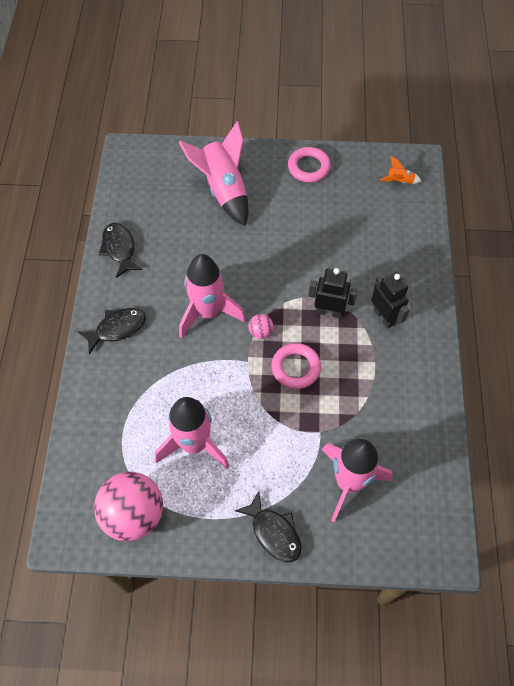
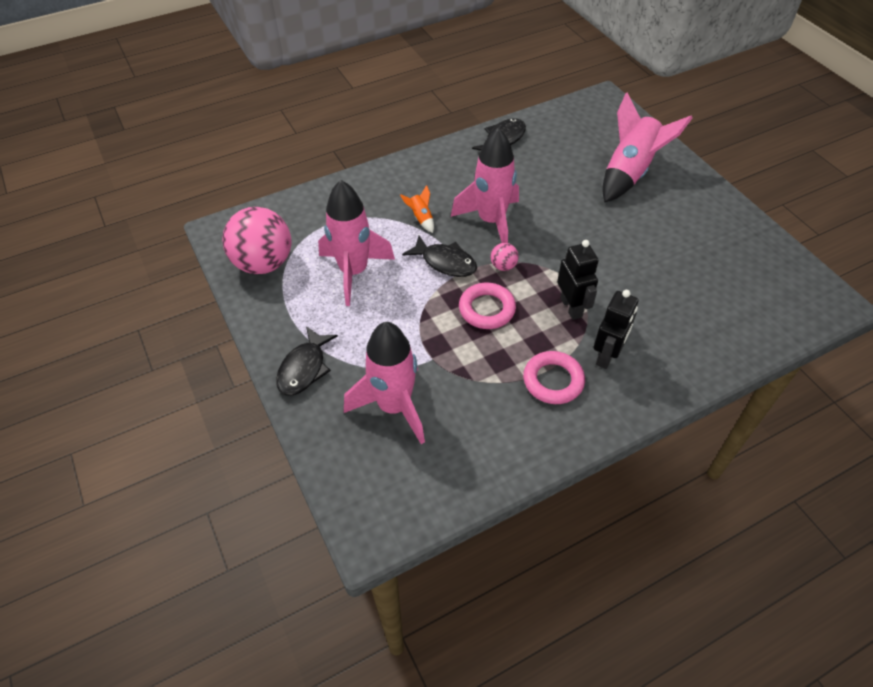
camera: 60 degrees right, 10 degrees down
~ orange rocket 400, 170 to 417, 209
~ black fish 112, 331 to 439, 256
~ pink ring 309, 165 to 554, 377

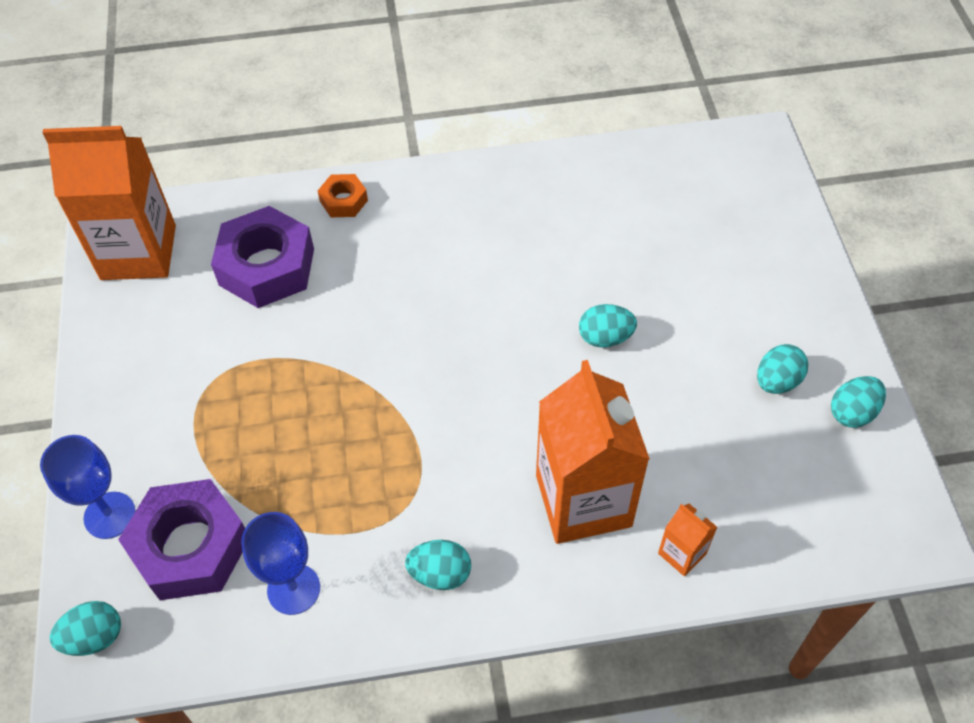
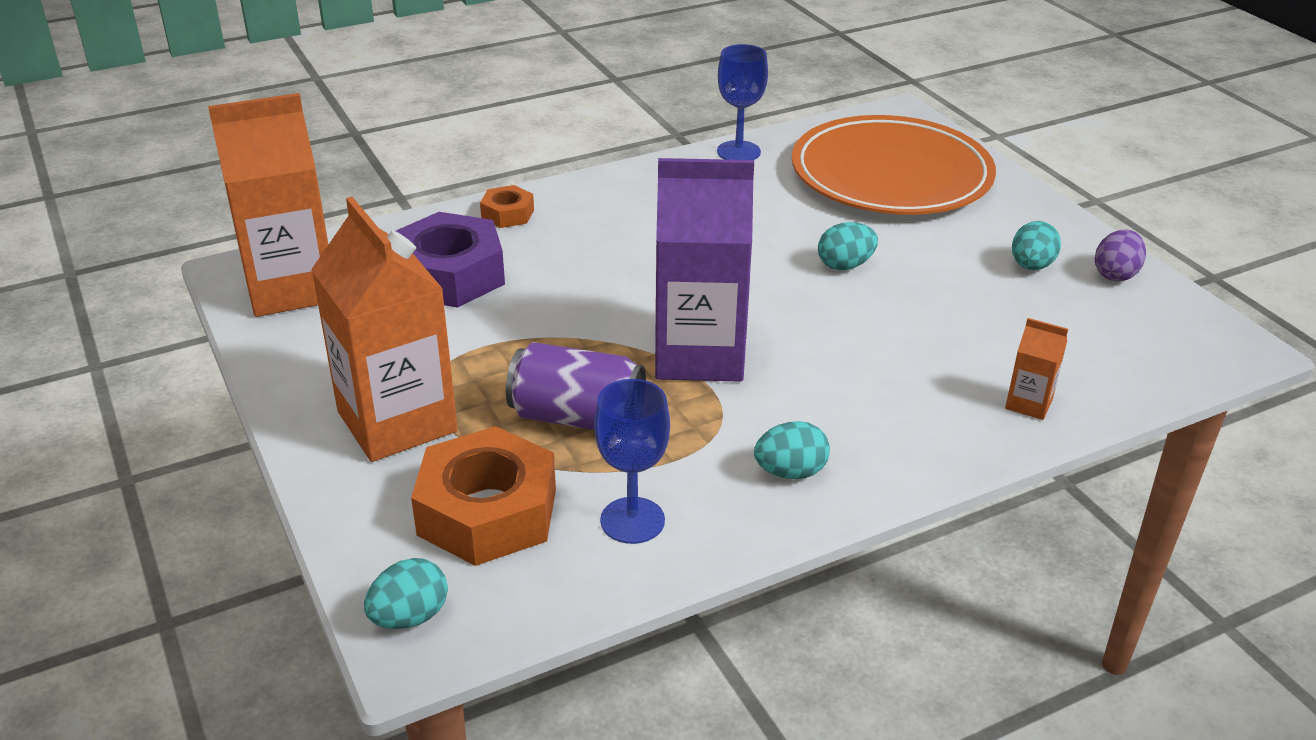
camera: 20 degrees left, 20 degrees down
~ orange carton 593, 452 to 384, 329
~ purple nut 181, 539 to orange nut 483, 496
+ purple can 576, 386
+ purple carton 704, 270
~ blue goblet 87, 487 to 742, 102
+ orange plate 894, 165
~ turquoise egg 858, 402 to purple egg 1120, 255

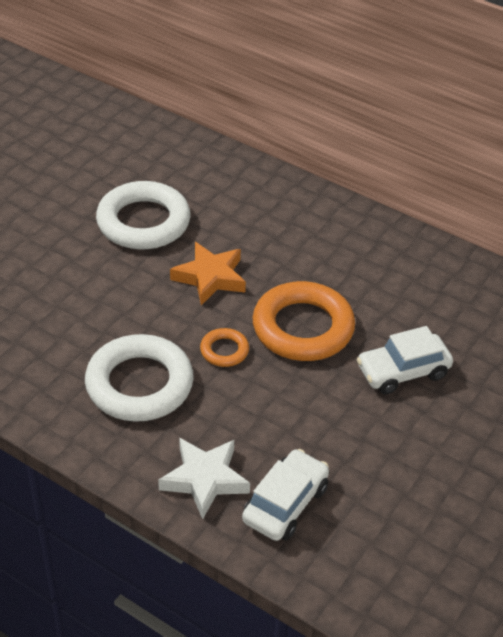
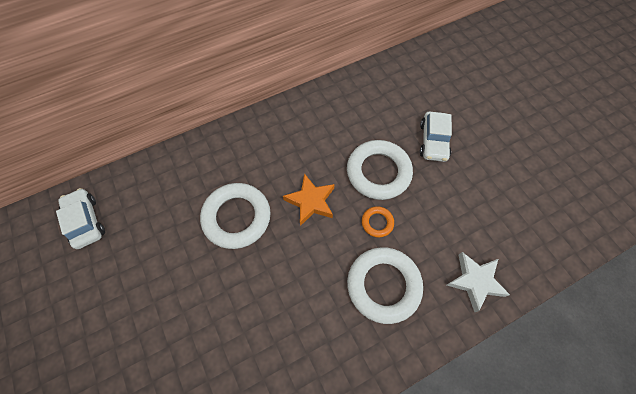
camera: 60 degrees left, 20 degrees up
~ white car 285, 495 to 80, 218
~ orange ring 304, 321 to white ring 380, 170

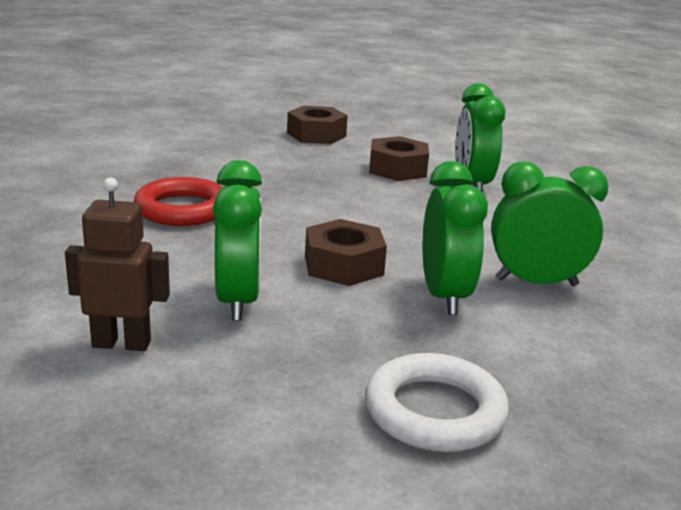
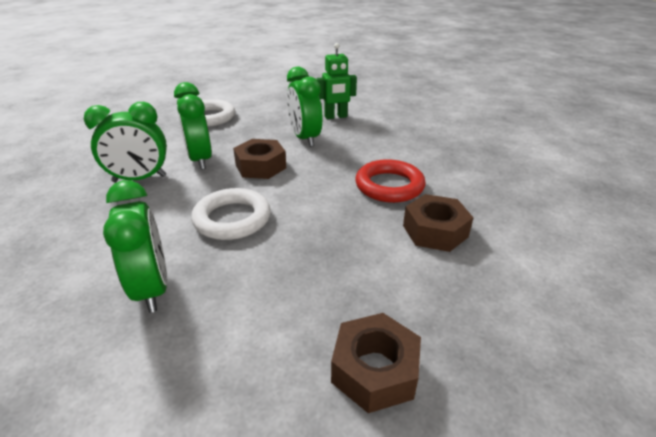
camera: 165 degrees right, 10 degrees up
+ white ring 231, 214
~ brown robot 117, 264 to green robot 337, 81
~ brown nut 399, 158 to 438, 223

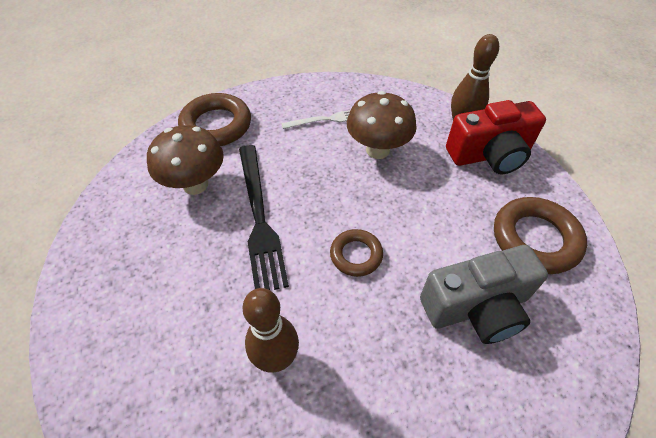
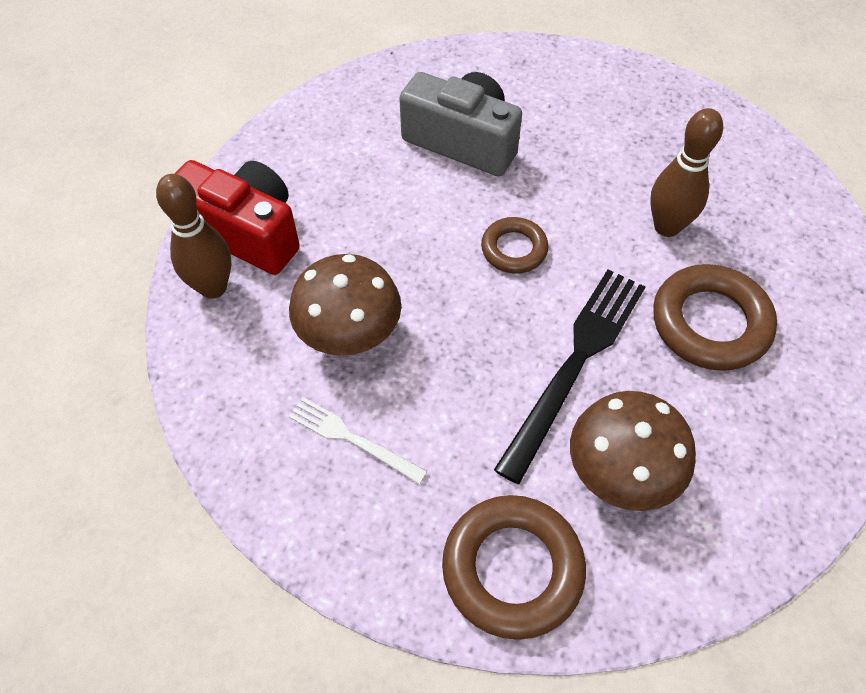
camera: 135 degrees left, 5 degrees up
~ brown ring 540, 235 to 715, 317

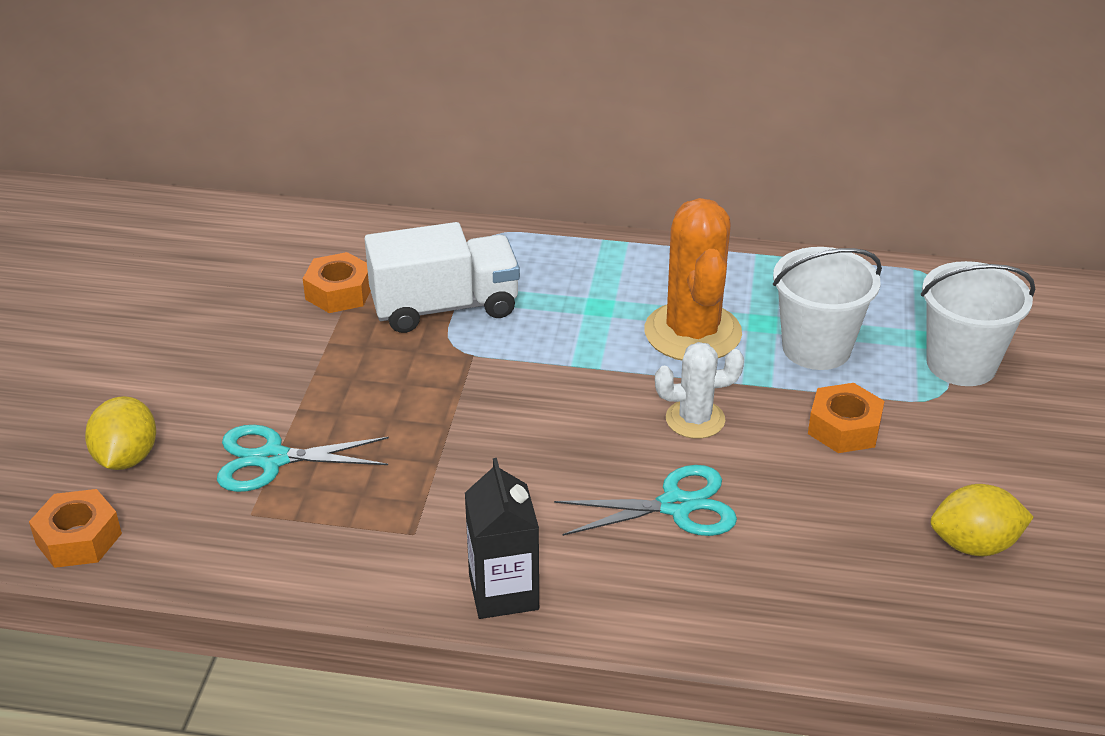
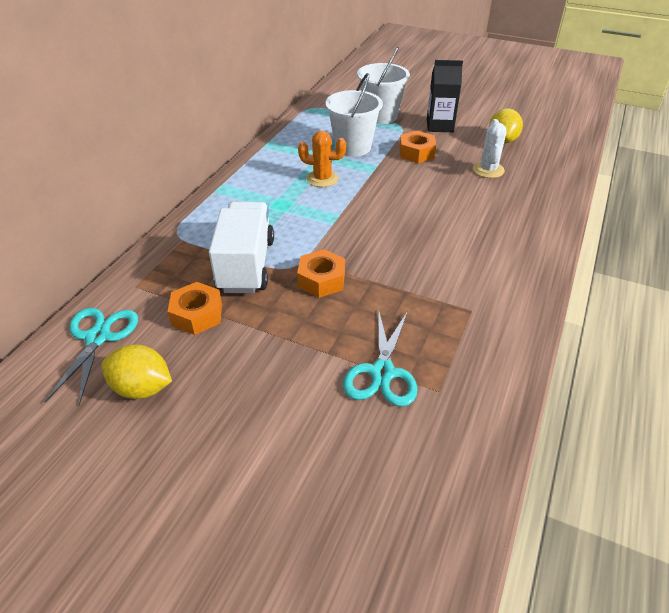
camera: 75 degrees left, 5 degrees up
~ turquoise scissors 645, 500 to 91, 356
~ yellow lemon 120, 433 to 137, 371
~ orange nut 75, 528 to 321, 273
~ orange cactus 693, 279 = 322, 159 x0.57
~ black carton 502, 538 to 445, 96
~ white cactus 699, 390 to 490, 148

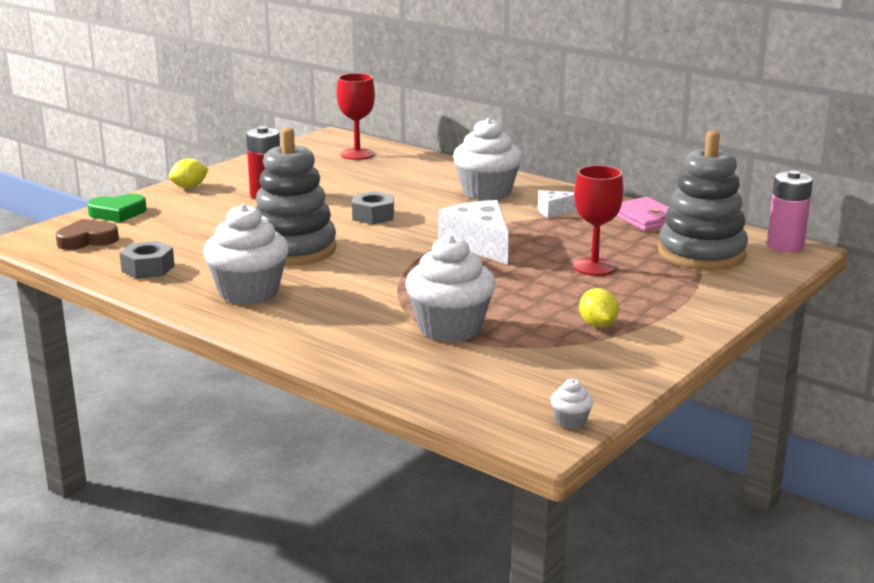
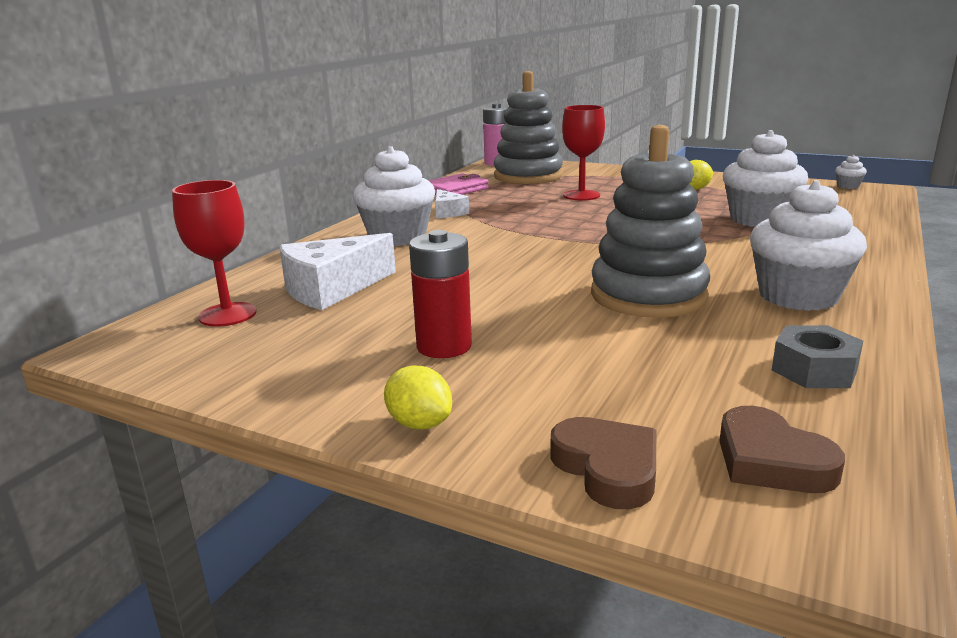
camera: 100 degrees left, 0 degrees up
~ white cheese 473, 232 to 337, 271
~ green heart 117, 208 to brown heart 603, 463
- grey nut 373, 208

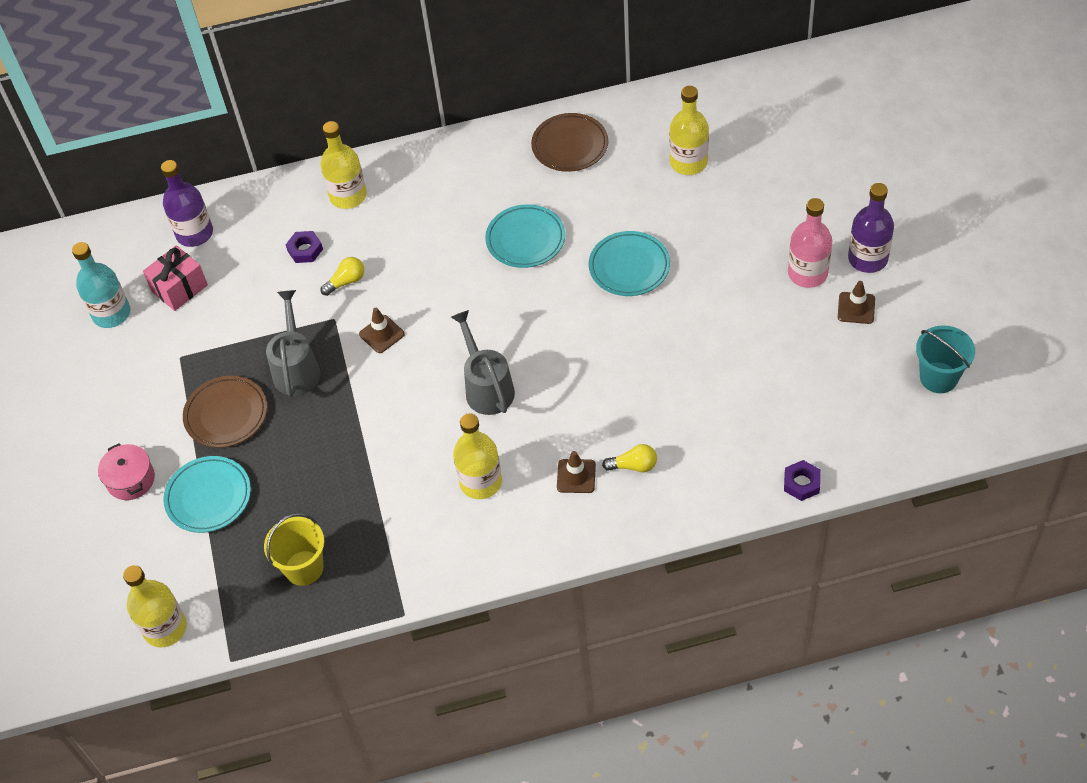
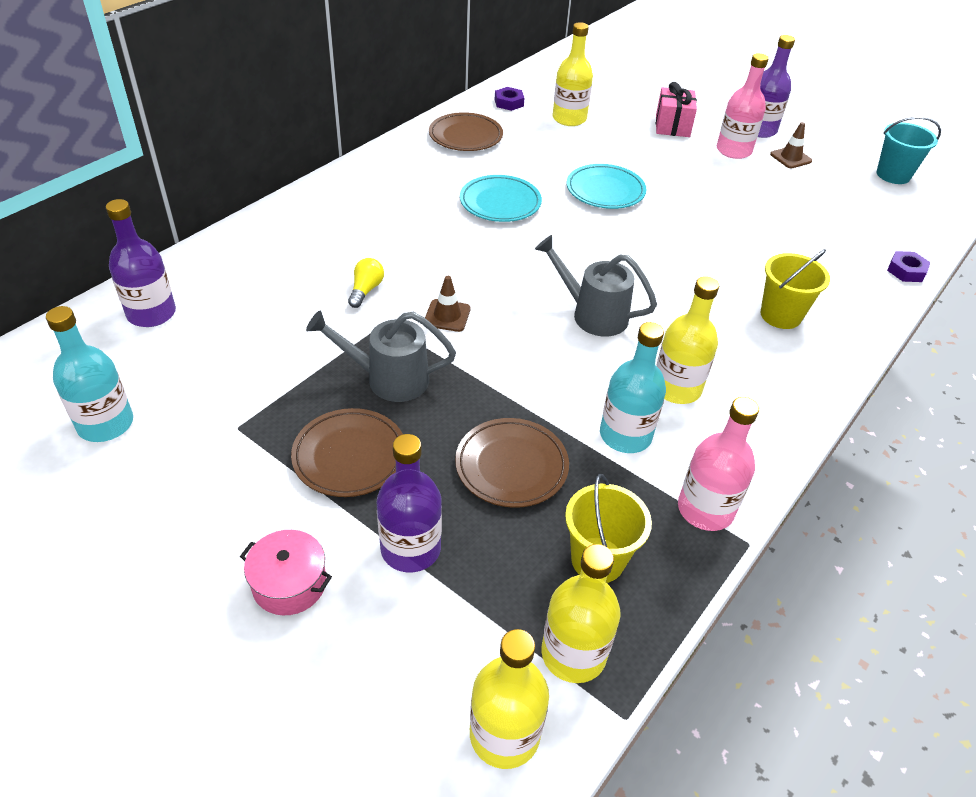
camera: 45 degrees left, 10 degrees down
~ grey watering can 293, 343 = 381, 356 45 degrees counterclockwise
~ turquoise plate 207, 494 to purple bottle 409, 503
+ brown plate 512, 463
~ purple nut 304, 247 to 509, 99
~ yellow bottle 343, 165 to 580, 613
+ turquoise bottle 633, 387
~ pink gift 175, 278 to 676, 109
+ pink bottle 718, 464
~ yellow light bulb 629, 458 to yellow bucket 795, 289
- brown traffic cone 576, 472

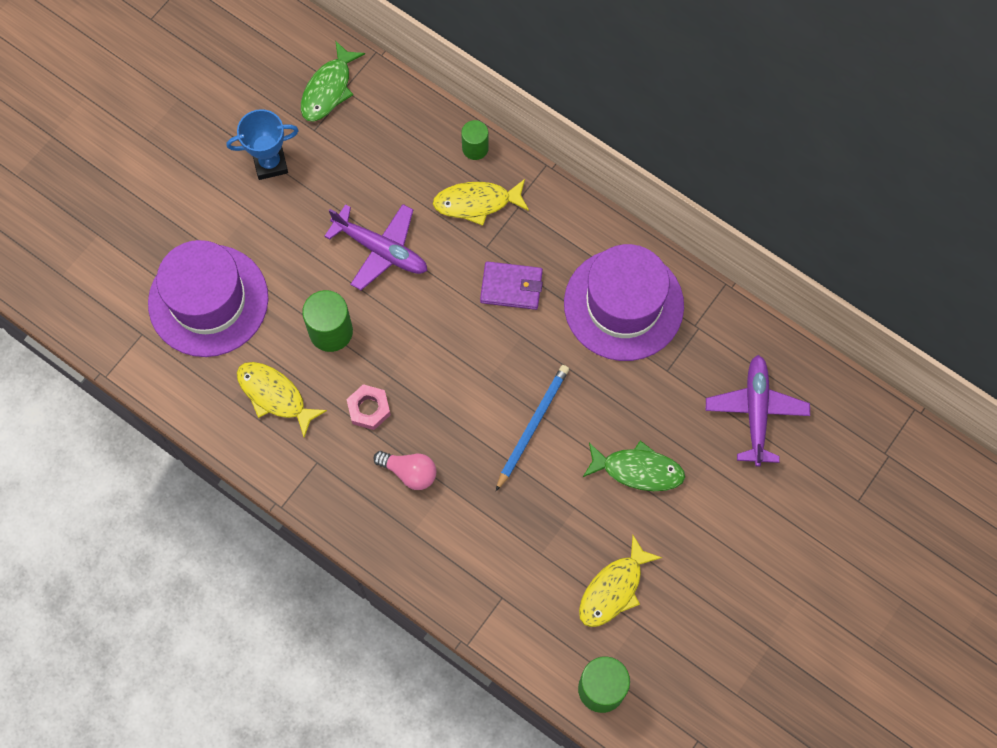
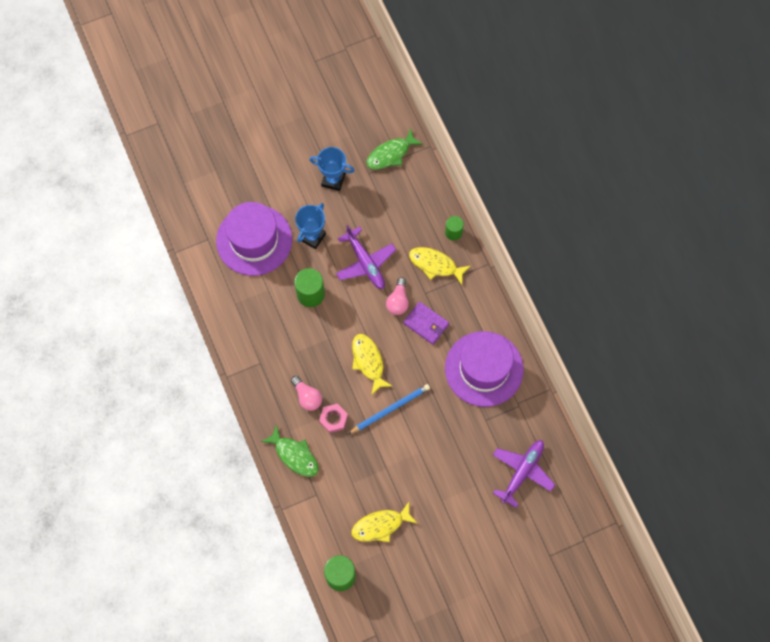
camera: 30 degrees right, 0 degrees up
~ green fish 634, 465 to 290, 451
+ blue trophy 310, 226
~ pink nut 368, 407 to 333, 418
~ yellow fish 282, 399 to 372, 364
+ pink light bulb 397, 296

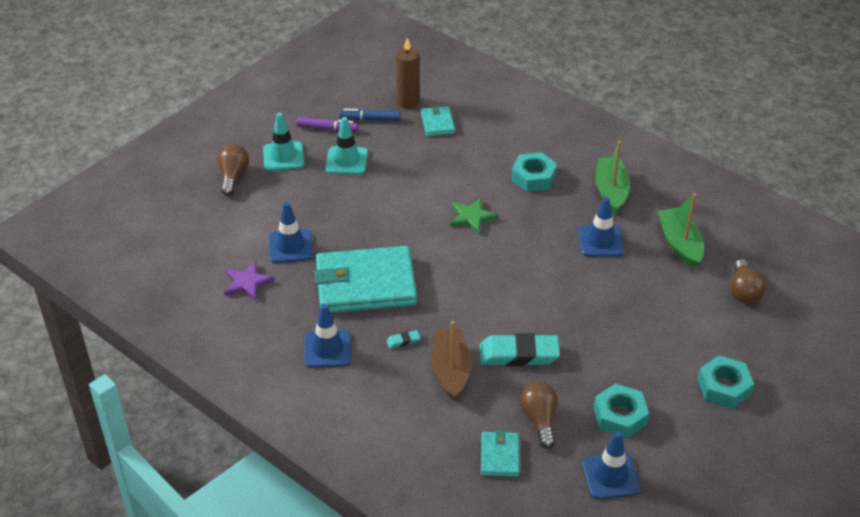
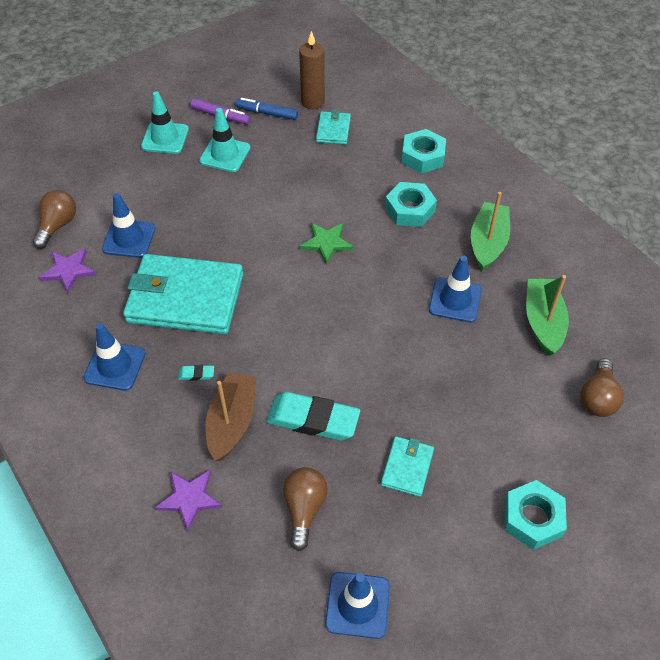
camera: 15 degrees right, 10 degrees up
~ brown light bulb 233, 170 to 54, 219
+ purple star 188, 500
~ turquoise wallet 500, 453 to 407, 466
~ turquoise nut 621, 411 to 424, 151

